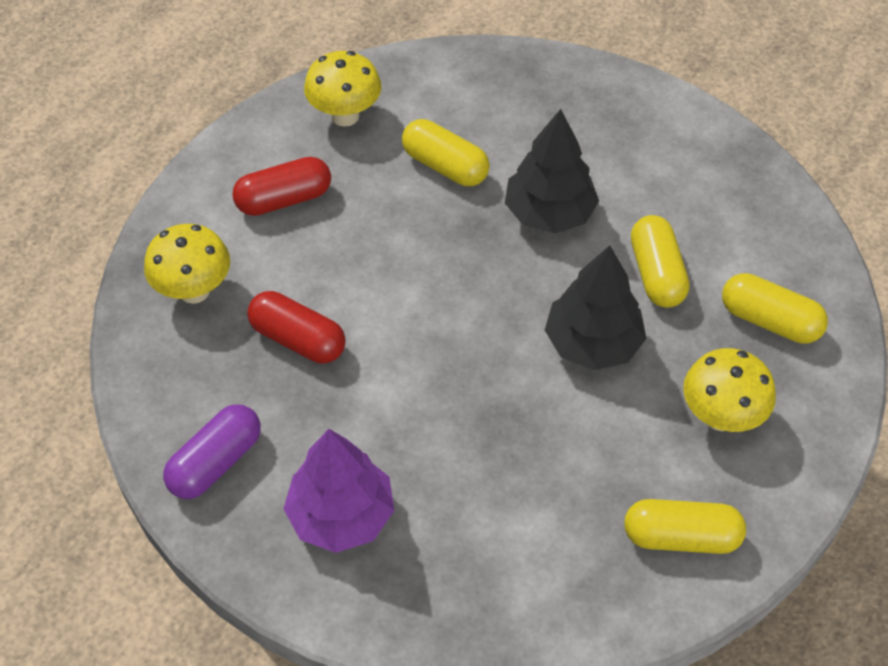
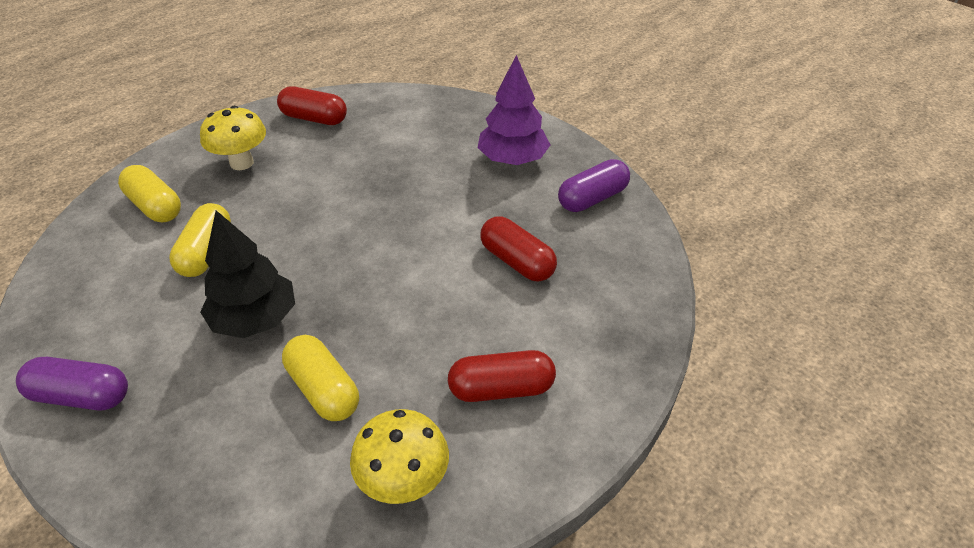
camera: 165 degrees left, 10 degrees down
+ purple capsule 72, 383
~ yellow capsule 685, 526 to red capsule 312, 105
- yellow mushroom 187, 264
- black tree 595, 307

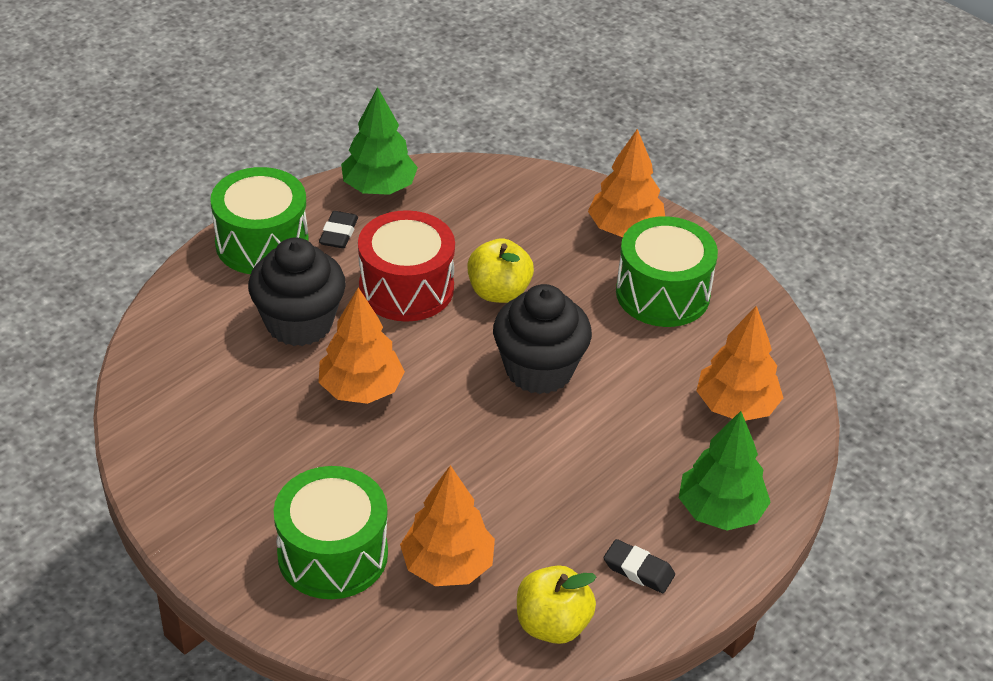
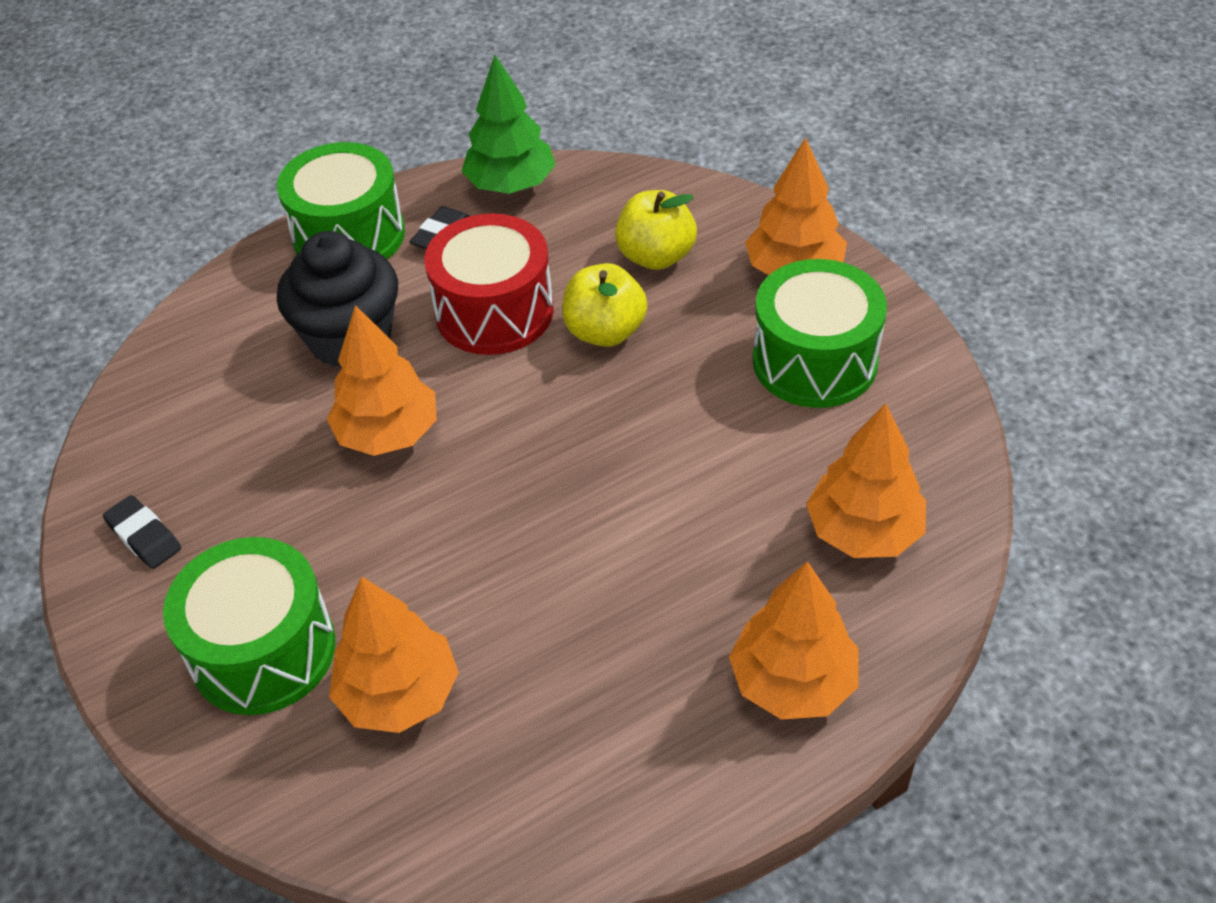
camera: 20 degrees right, 5 degrees up
~ black eraser 639, 566 to 142, 532
~ yellow apple 556, 604 to 656, 230
~ green tree 725, 471 to orange tree 794, 640
- black cupcake 542, 339

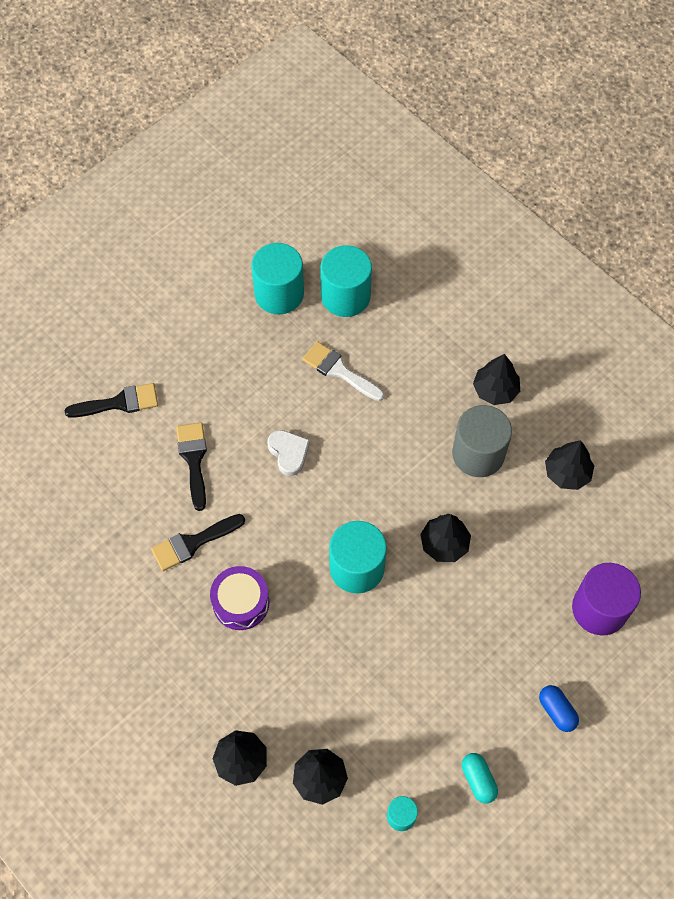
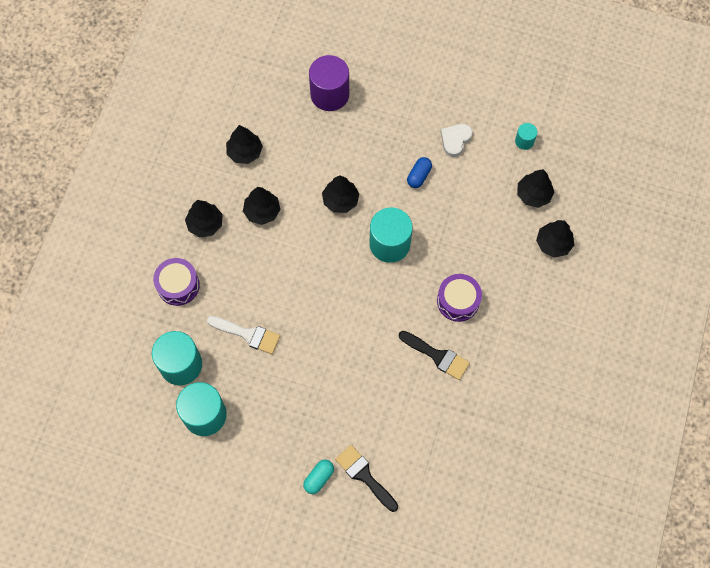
camera: 120 degrees left, 5 degrees up
+ purple drum 176, 282
~ white brush 343, 371 = 243, 335 75 degrees counterclockwise
~ grey cylinder 482, 441 to black tree 262, 206
~ turquoise capsule 480, 778 to 318, 476
~ blue capsule 559, 708 to 419, 172
~ white heart 288, 453 to 457, 140
- black brush 192, 467

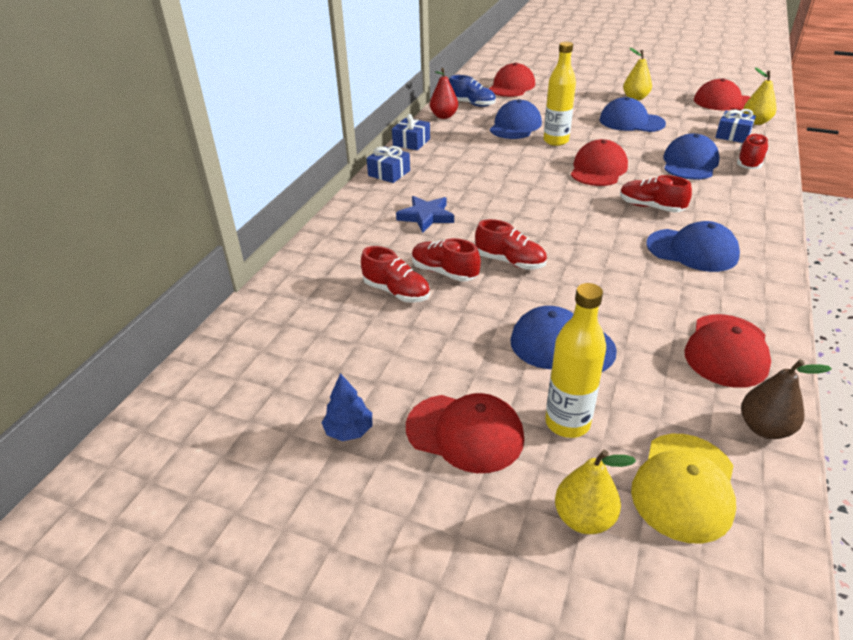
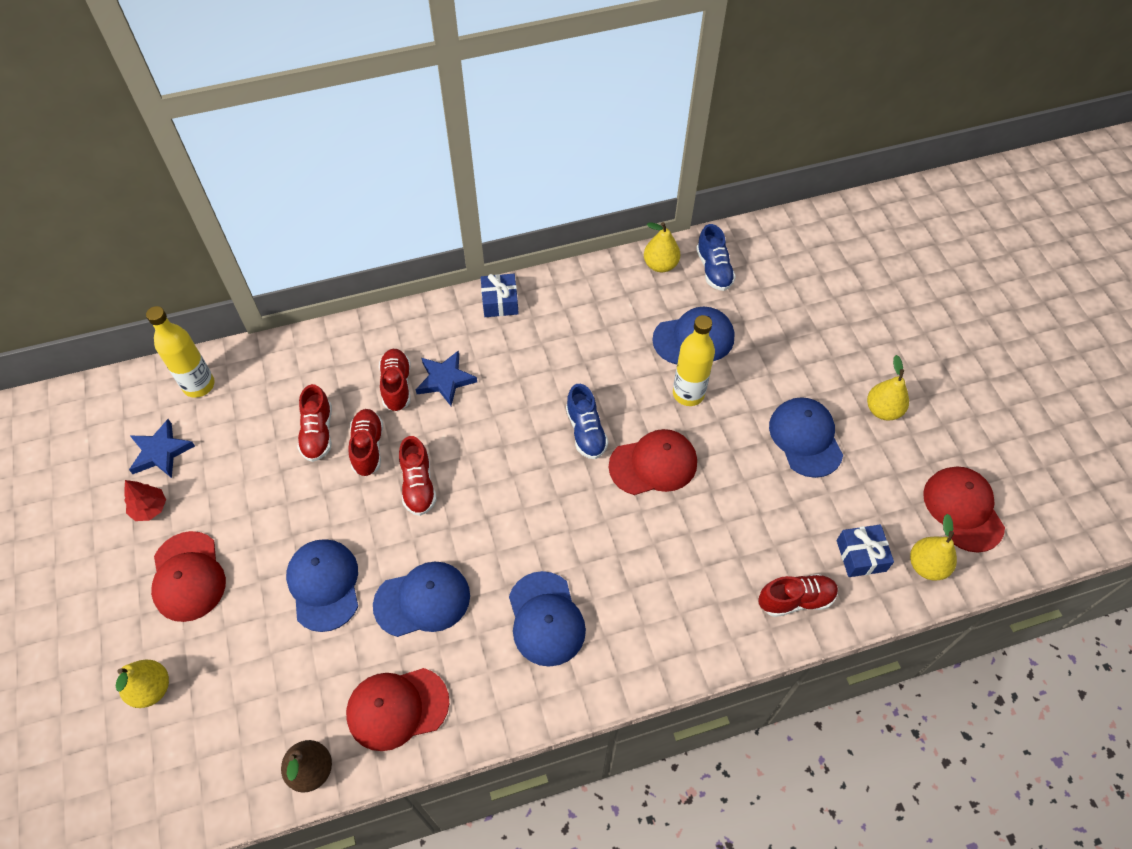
camera: 50 degrees right, 20 degrees up
~ blue tree 347, 407 to red tree 145, 500
+ blue star 162, 448
~ yellow bottle 575, 360 to 180, 352
~ blue cap 691, 156 to 421, 599
~ red shoe 656, 194 to 395, 380
+ blue shoe 587, 421
~ red pear 444, 93 to yellow pear 662, 247
- blue gift 411, 132
- red cap 512, 80
- yellow cap 683, 489

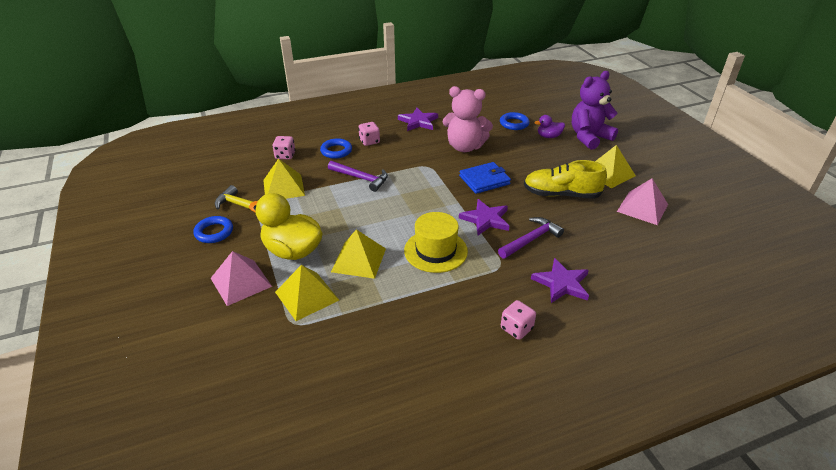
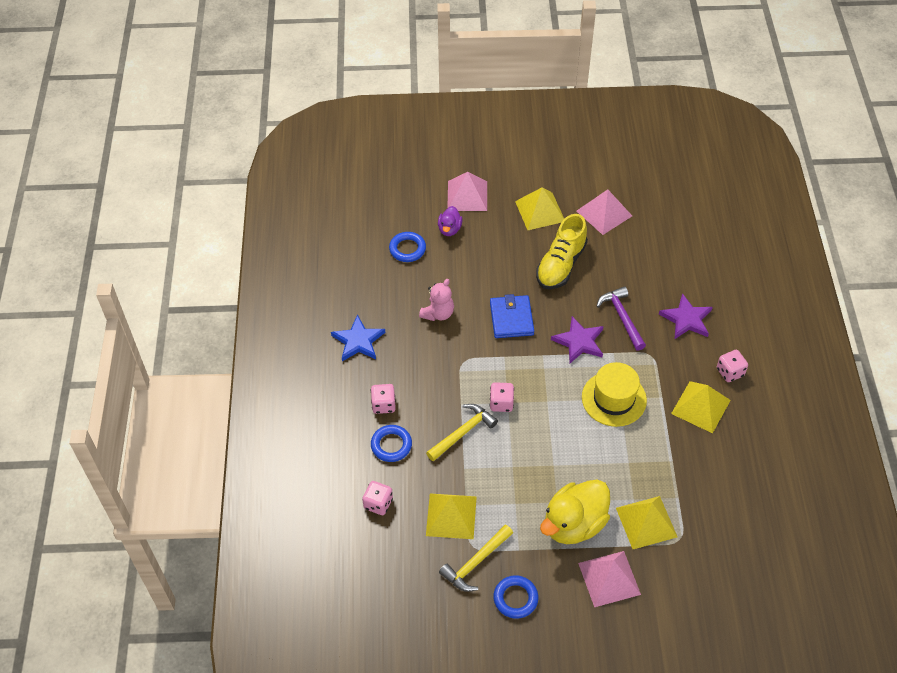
camera: 70 degrees left, 15 degrees up
~ purple star 418, 119 to blue star 358, 338
~ pink teddy bear 468, 119 = 436, 300 x0.60
~ purple hammer 358, 176 to yellow hammer 462, 433
~ purple teddy bear 595, 110 to pink pyramid 467, 191
+ pink dice 502, 397
~ yellow pyramid 358, 254 to 701, 407

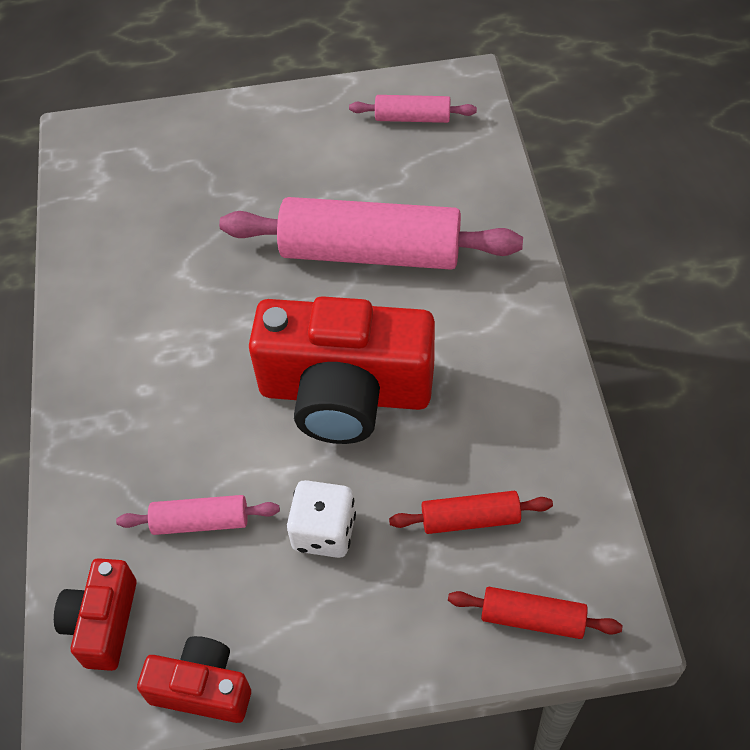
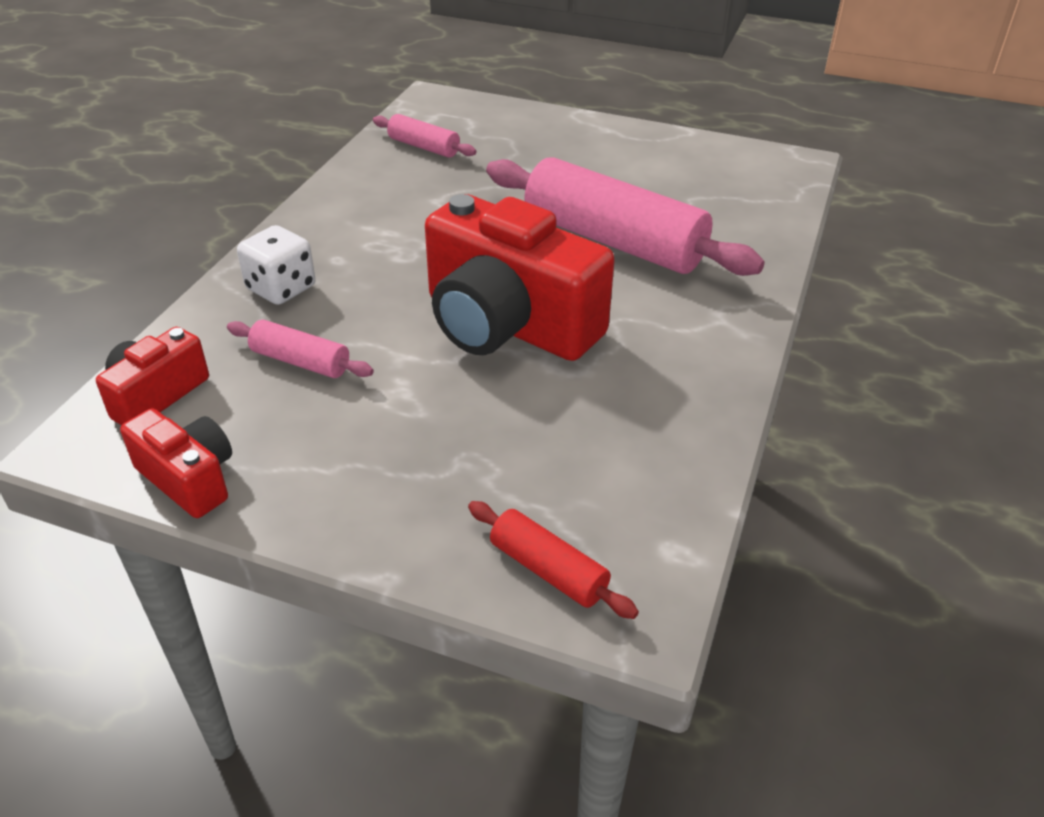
camera: 25 degrees right, 15 degrees down
~ white dice 321, 519 to 276, 265
~ pink rolling pin 413, 109 to 424, 136
- red rolling pin 471, 512

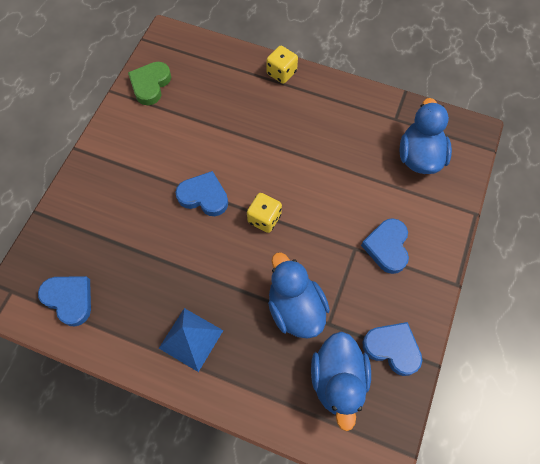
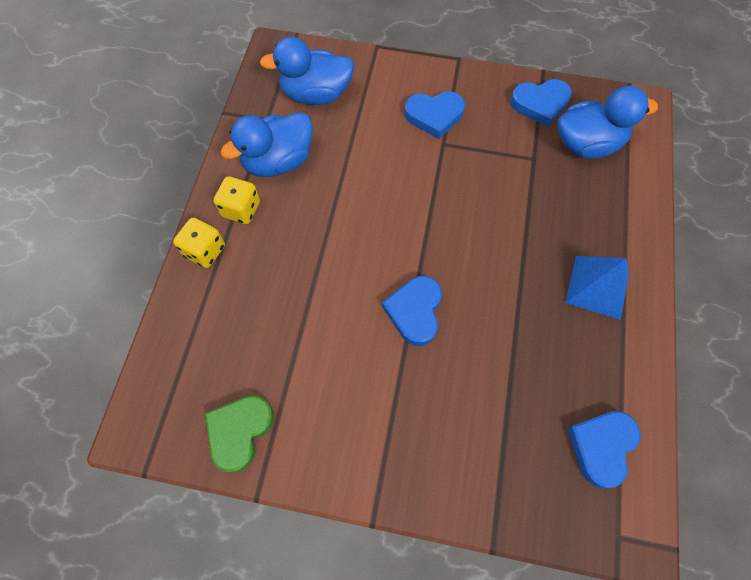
camera: 100 degrees left, 0 degrees up
~ green heart 149, 83 = 239, 434 105 degrees clockwise
~ yellow dice 264, 213 to 237, 200
~ blue duck 299, 295 to 266, 144
~ blue heart 392, 349 = 541, 103 120 degrees counterclockwise

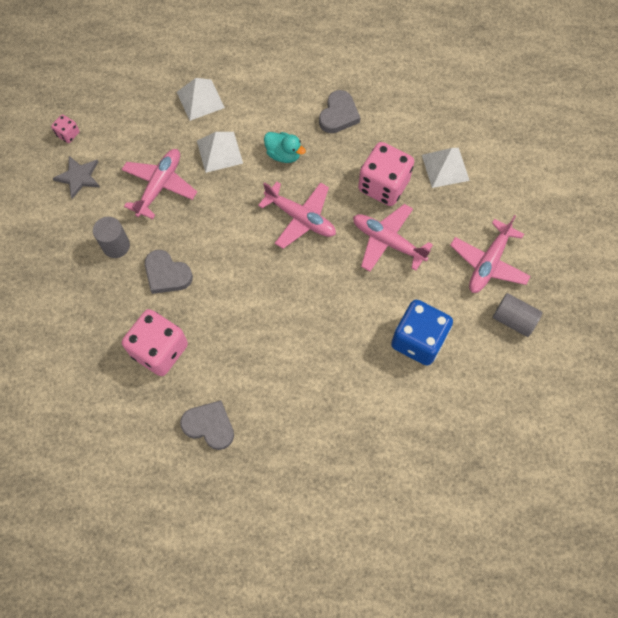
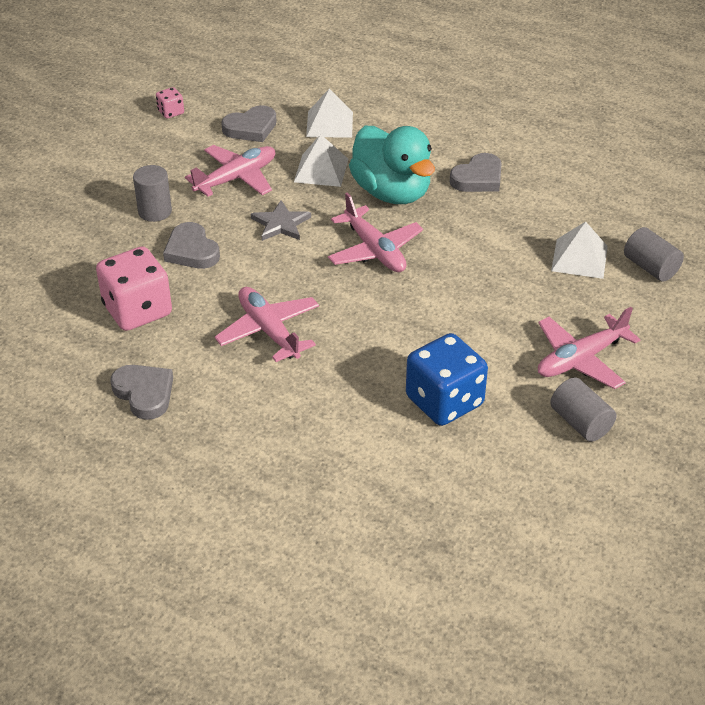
camera: 25 degrees right, 25 degrees down
~ pink plane 393, 238 to 267, 324
+ grey heart 249, 123
~ grey star 76, 177 to 281, 220
~ turquoise duck 285, 147 = 392, 165 x1.97
+ grey cylinder 654, 254
- pink dice 386, 174

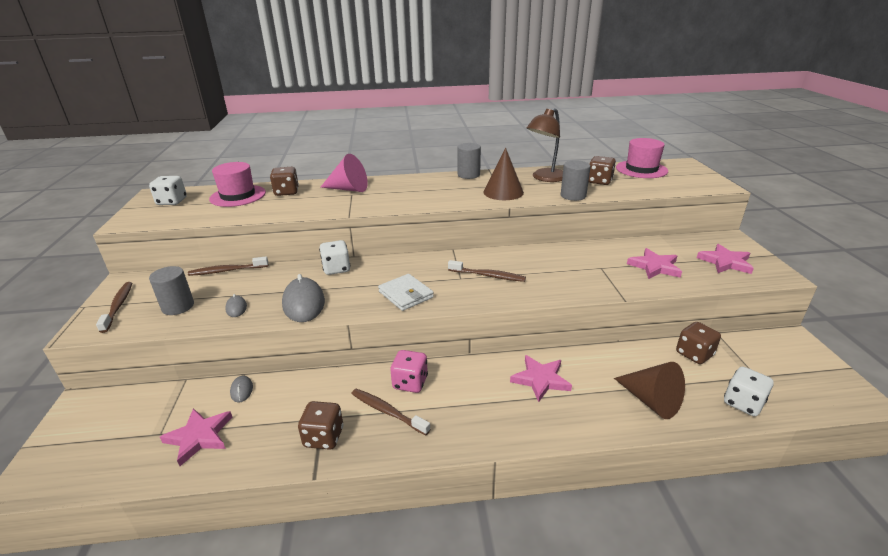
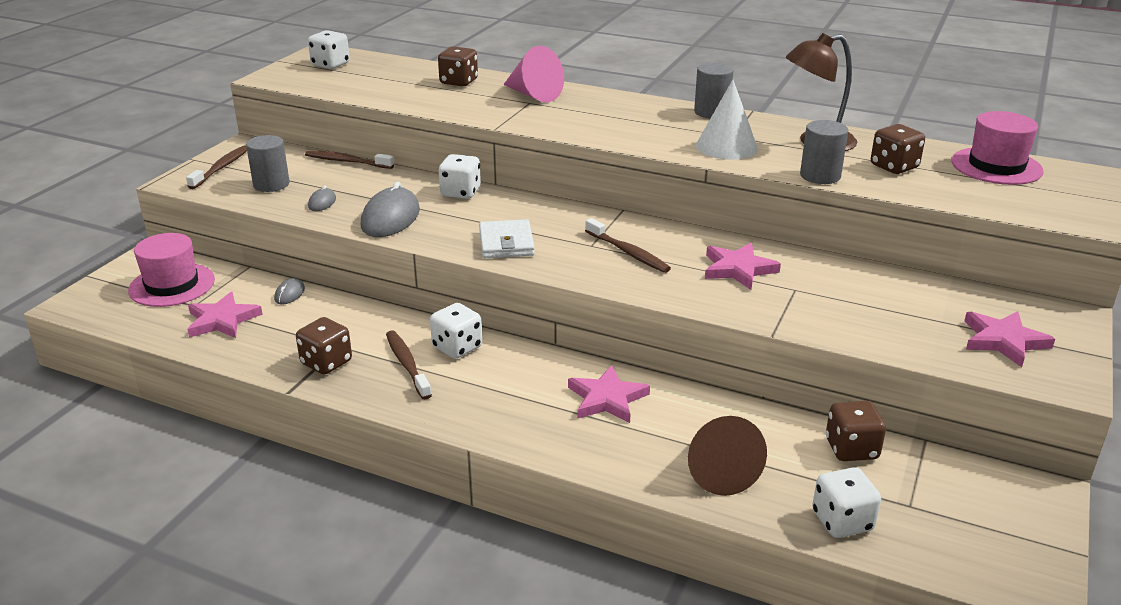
camera: 30 degrees right, 0 degrees up
~ pink hat 237, 184 to 171, 270
~ pink dice 409, 371 to white dice 456, 331
~ brown cone 504, 174 to white cone 727, 120
~ pink star 654, 263 to 743, 266

